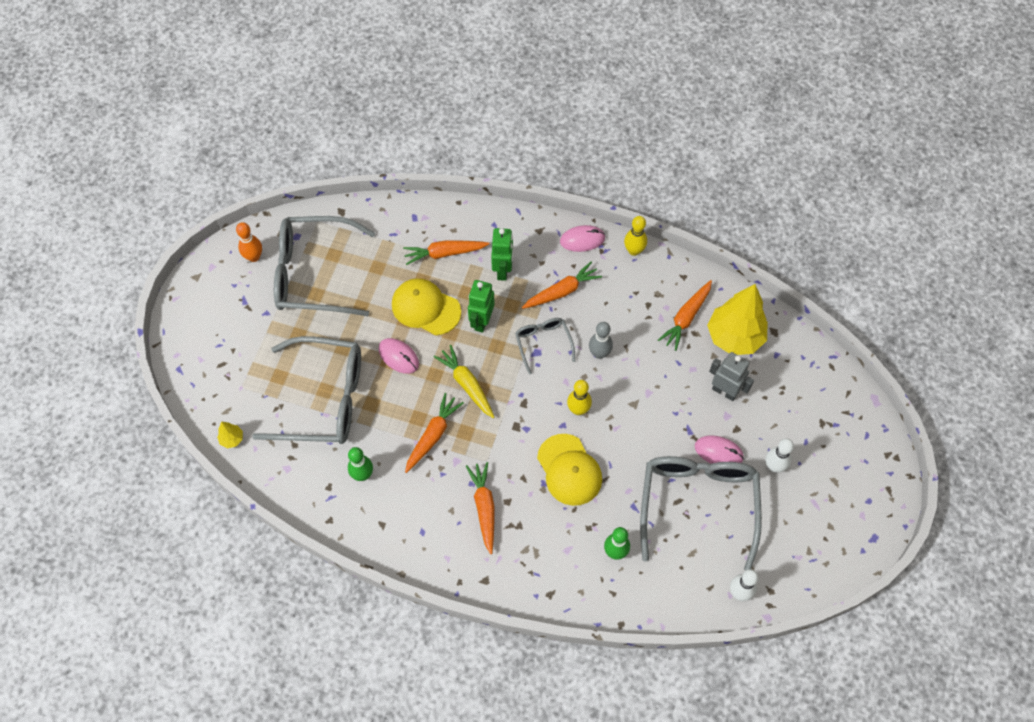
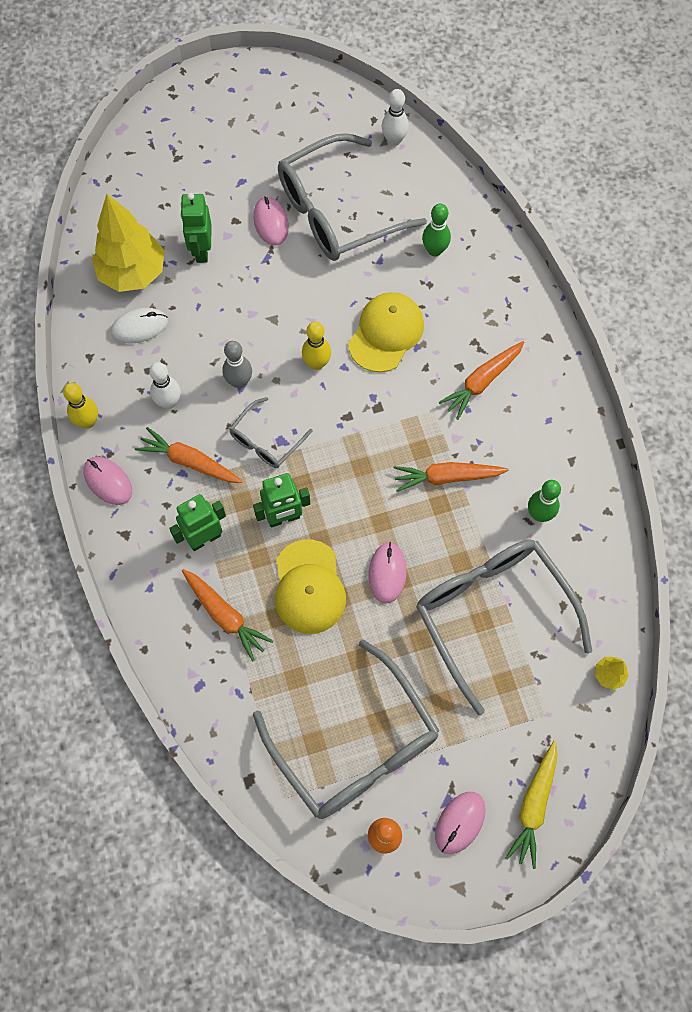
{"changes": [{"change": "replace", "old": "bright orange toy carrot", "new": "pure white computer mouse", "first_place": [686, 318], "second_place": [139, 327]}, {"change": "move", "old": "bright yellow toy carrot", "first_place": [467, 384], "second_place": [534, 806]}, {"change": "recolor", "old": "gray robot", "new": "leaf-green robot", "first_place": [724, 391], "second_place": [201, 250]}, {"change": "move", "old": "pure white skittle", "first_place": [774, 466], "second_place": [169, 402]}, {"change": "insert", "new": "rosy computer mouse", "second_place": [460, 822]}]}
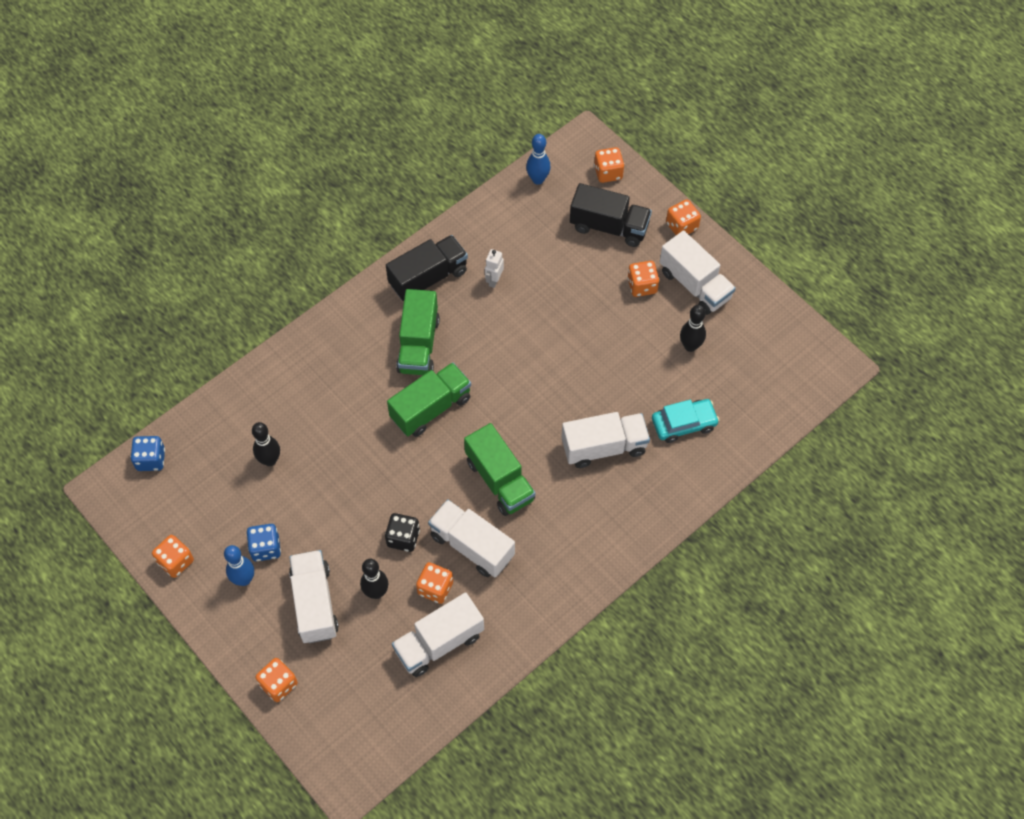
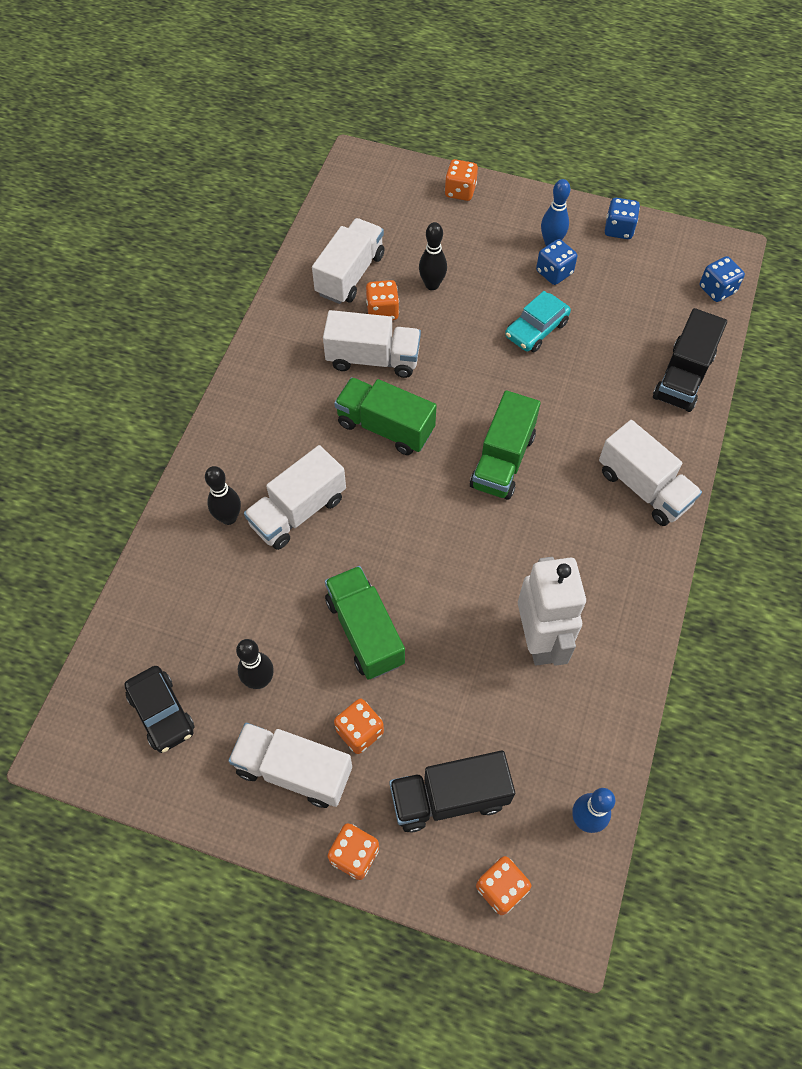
{"changes": [{"change": "move", "old": "jet-black truck", "first_place": [428, 278], "second_place": [683, 377]}, {"change": "resize", "old": "pure white robot", "first_place": [494, 280], "second_place": [539, 640], "factor": 2.32}, {"change": "move", "old": "leaf-green truck", "first_place": [418, 344], "second_place": [365, 631]}, {"change": "move", "old": "teal automobile", "first_place": [684, 424], "second_place": [536, 329]}, {"change": "move", "old": "jet-black skittle", "first_place": [270, 460], "second_place": [228, 518]}, {"change": "delete", "old": "jet-black game die", "first_place": [403, 538]}, {"change": "recolor", "old": "bright orange game die", "new": "royal blue game die", "first_place": [176, 561], "second_place": [618, 229]}, {"change": "move", "old": "pure white truck", "first_place": [315, 603], "second_place": [643, 487]}, {"change": "insert", "new": "jet-black automobile", "second_place": [162, 713]}]}
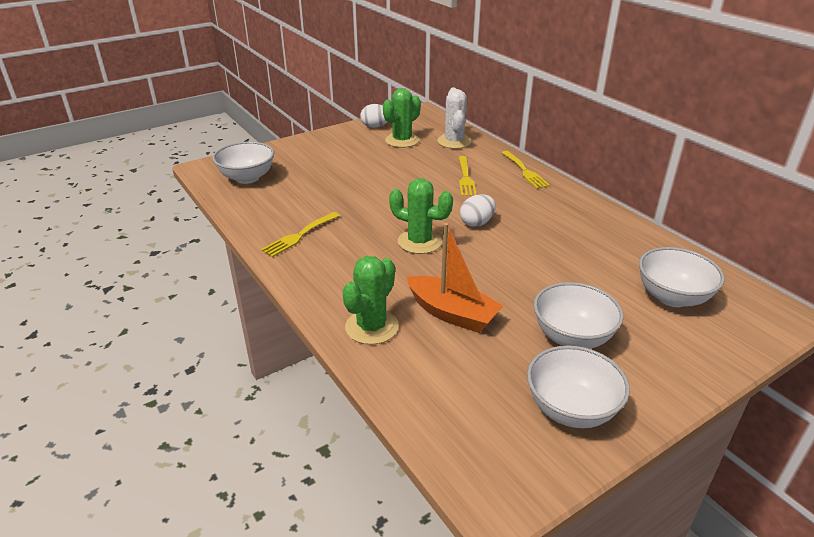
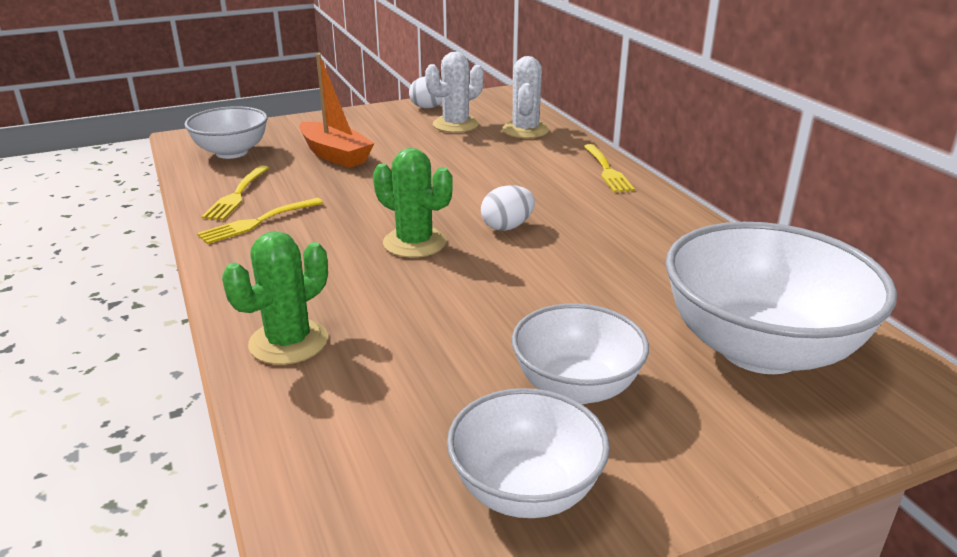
{"changes": [{"change": "recolor", "old": "leaf-green cactus", "new": "pure white cactus", "first_place": [402, 140], "second_place": [455, 125]}, {"change": "move", "old": "bright yellow table fork", "first_place": [465, 178], "second_place": [237, 195]}, {"change": "move", "old": "bright orange toy boat", "first_place": [452, 313], "second_place": [335, 155]}, {"change": "resize", "old": "pure white serving bowl", "first_place": [672, 297], "second_place": [759, 349], "factor": 1.68}]}
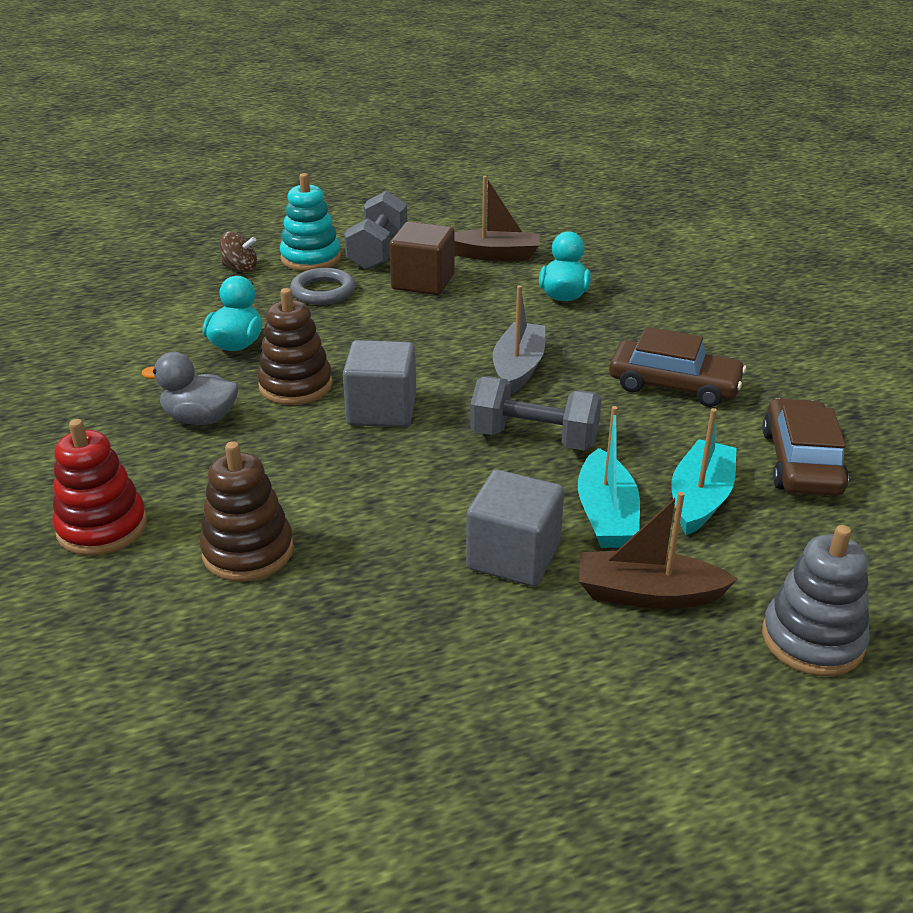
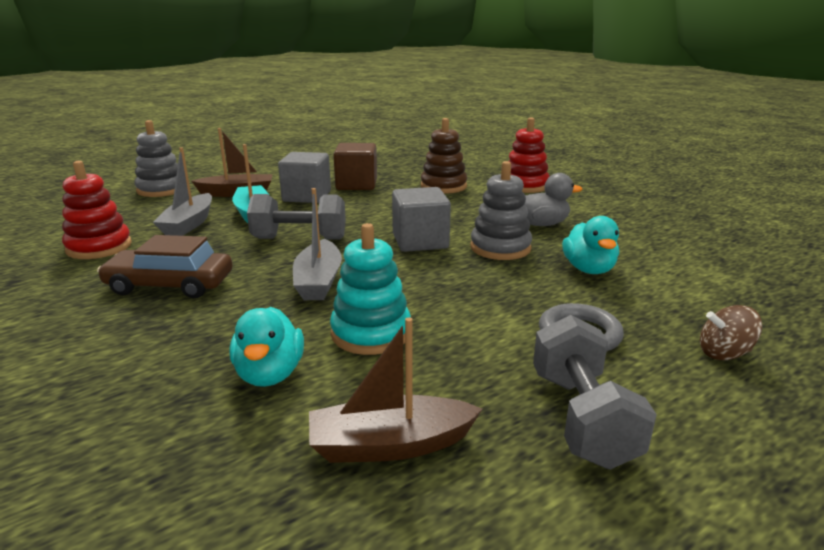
{"changes": [{"change": "move", "old": "teal ring stacker", "first_place": [311, 258], "second_place": [371, 333]}, {"change": "move", "old": "russet block", "first_place": [423, 282], "second_place": [356, 185]}, {"change": "recolor", "old": "russet ring stacker", "new": "gray ring stacker", "first_place": [295, 385], "second_place": [500, 248]}, {"change": "replace", "old": "russet automobile", "new": "crimson ring stacker", "first_place": [801, 462], "second_place": [99, 247]}, {"change": "recolor", "old": "teal toy boat", "new": "gray toy boat", "first_place": [700, 498], "second_place": [189, 224]}]}
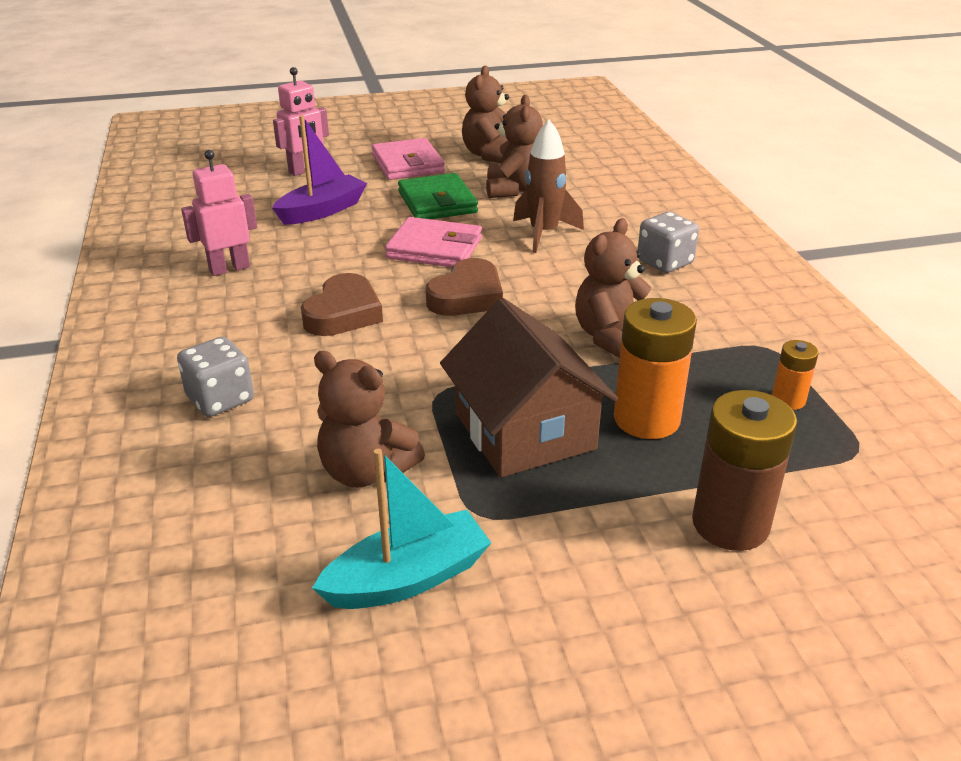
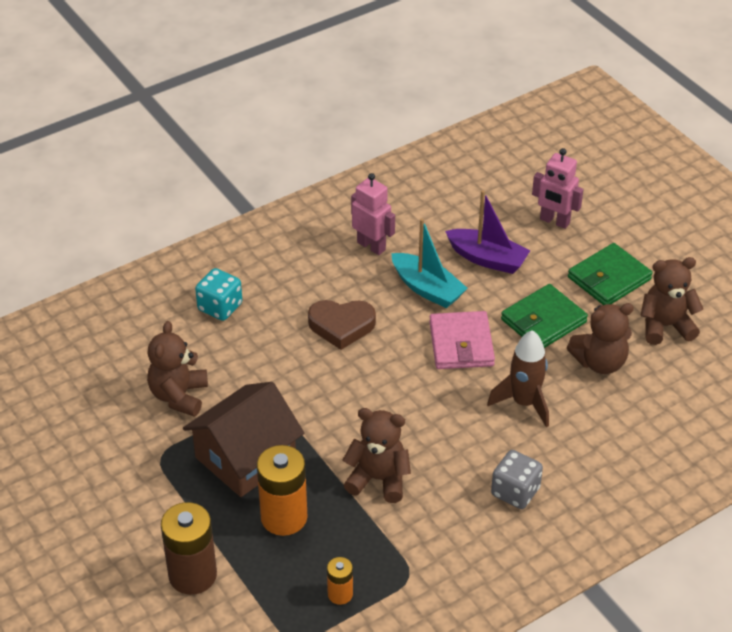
{"changes": [{"change": "recolor", "old": "rosy billfold", "new": "leaf-green billfold", "first_place": [408, 164], "second_place": [609, 278]}, {"change": "delete", "old": "russet heart shape", "first_place": [467, 296]}, {"change": "recolor", "old": "gray game die", "new": "teal game die", "first_place": [220, 399], "second_place": [220, 307]}, {"change": "move", "old": "teal toy boat", "first_place": [408, 578], "second_place": [427, 289]}]}
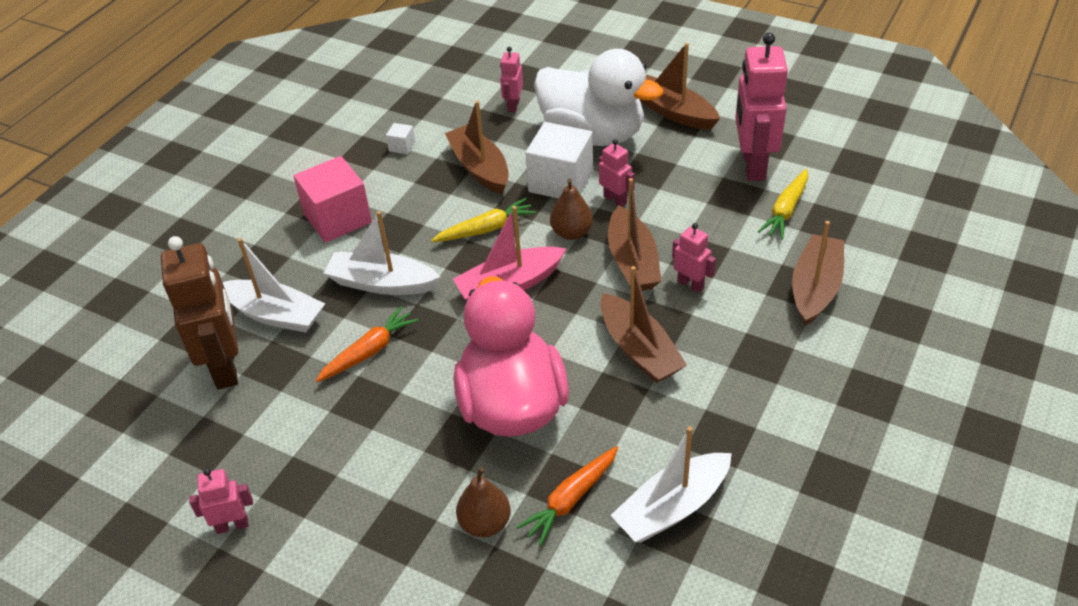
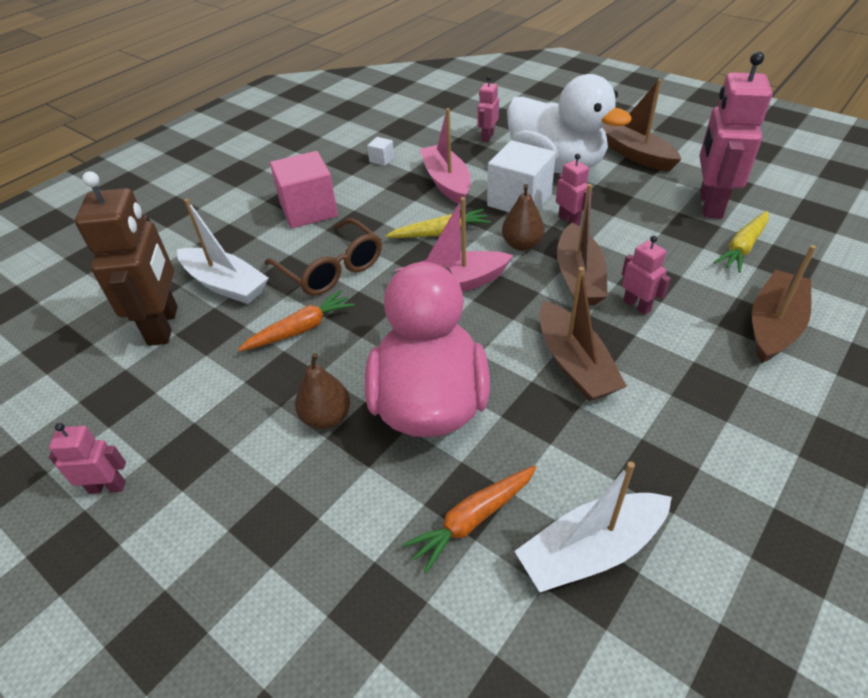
{"changes": [{"change": "recolor", "old": "russet toy boat", "new": "rosy toy boat", "first_place": [479, 168], "second_place": [446, 182]}, {"change": "replace", "old": "pure white toy boat", "new": "russet spectacles", "first_place": [382, 283], "second_place": [331, 269]}, {"change": "move", "old": "russet pear fruit", "first_place": [485, 523], "second_place": [326, 417]}]}
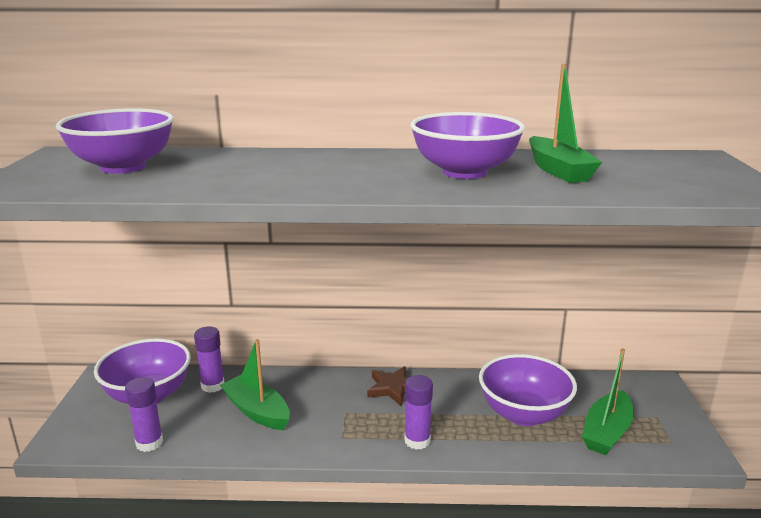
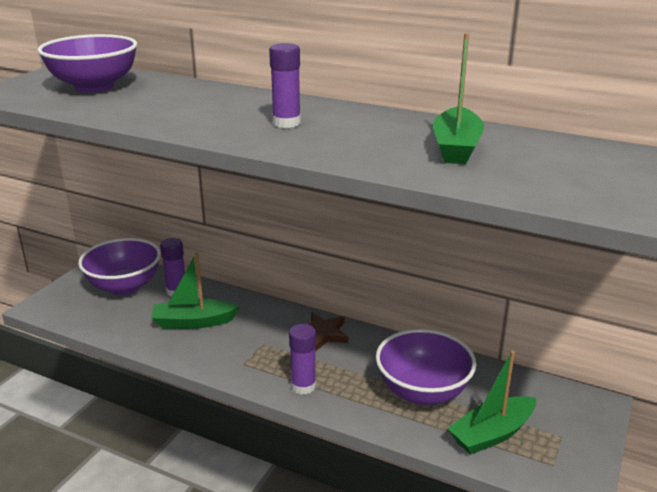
{"changes": [{"change": "delete", "old": "royal purple serving bowl", "first_place": [464, 172]}, {"change": "rotate", "old": "leaf-green toy boat", "first_place": [257, 411], "second_place": [194, 322], "degrees": -75}, {"change": "move", "old": "royal purple stick of glue", "first_place": [149, 443], "second_place": [286, 123]}]}
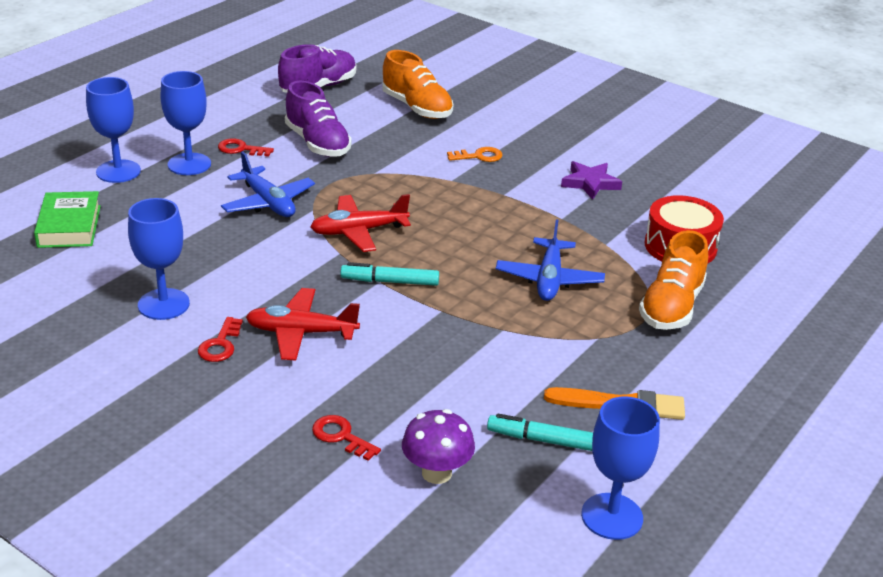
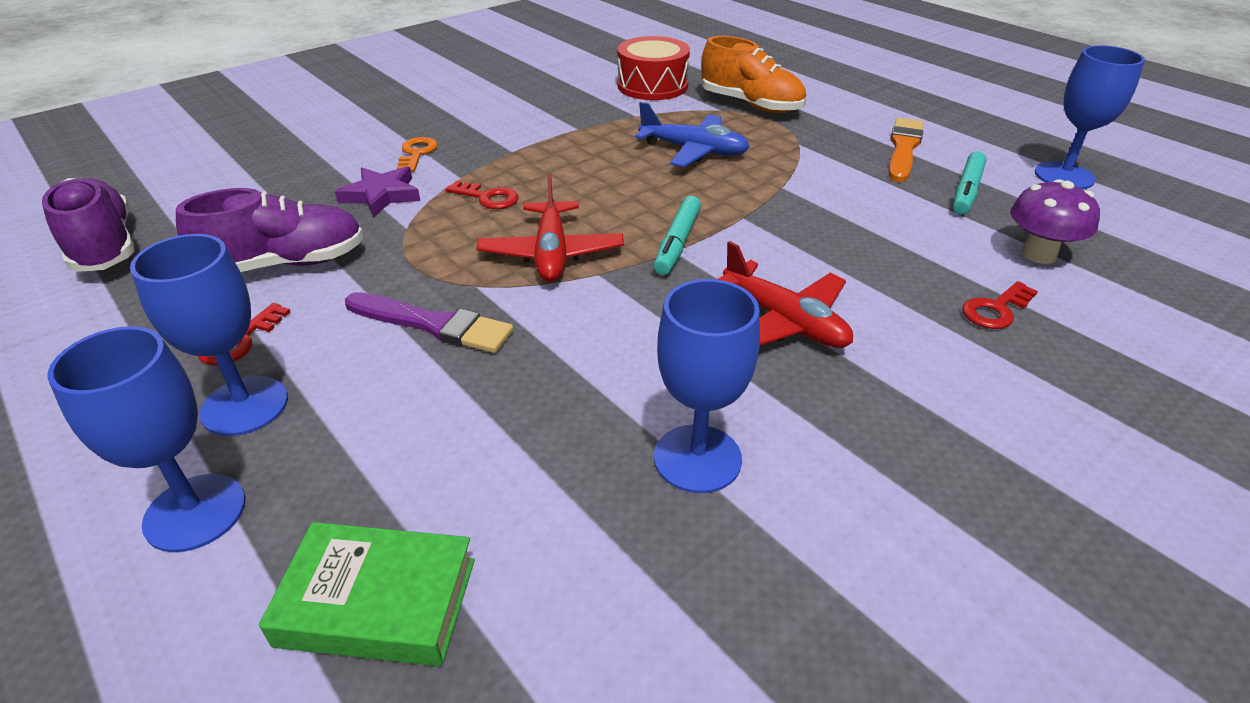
{"changes": [{"change": "delete", "old": "bright orange shoe", "first_place": [417, 108]}, {"change": "replace", "old": "royal blue toy plane", "new": "royal purple paint brush", "first_place": [268, 203], "second_place": [433, 324]}, {"change": "move", "old": "royal purple star shape", "first_place": [590, 183], "second_place": [381, 195]}, {"change": "rotate", "old": "crimson toy plane", "first_place": [301, 333], "second_place": [784, 321], "degrees": -60}, {"change": "move", "old": "crimson door key", "first_place": [220, 344], "second_place": [488, 198]}]}
